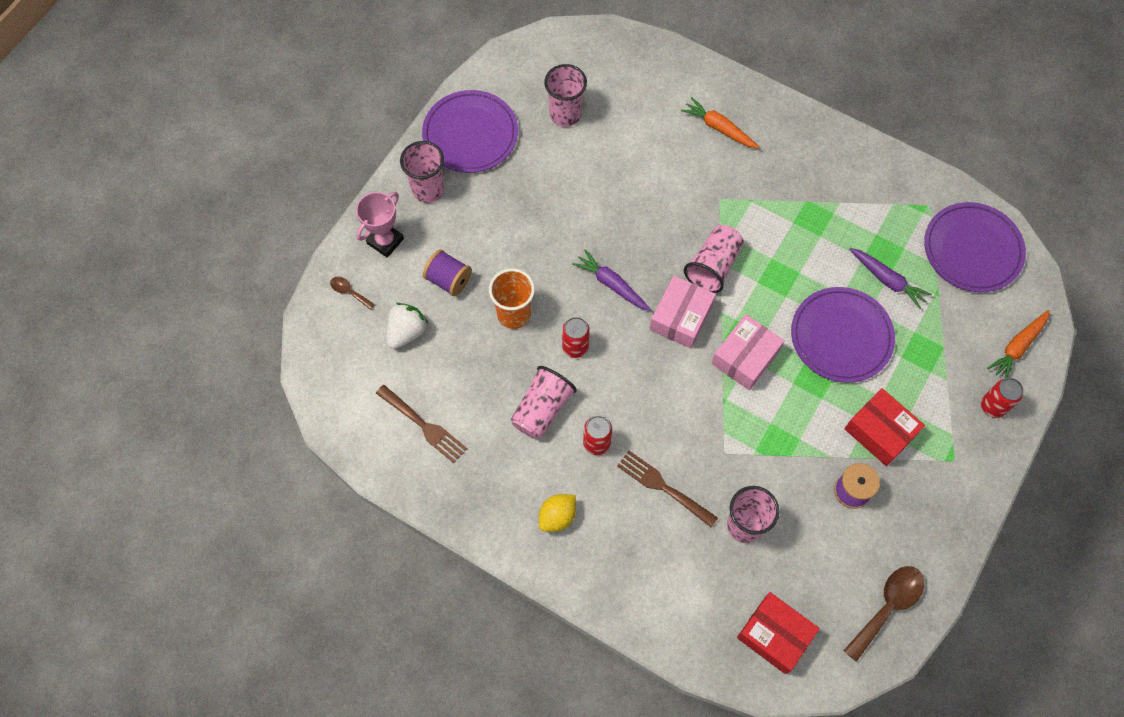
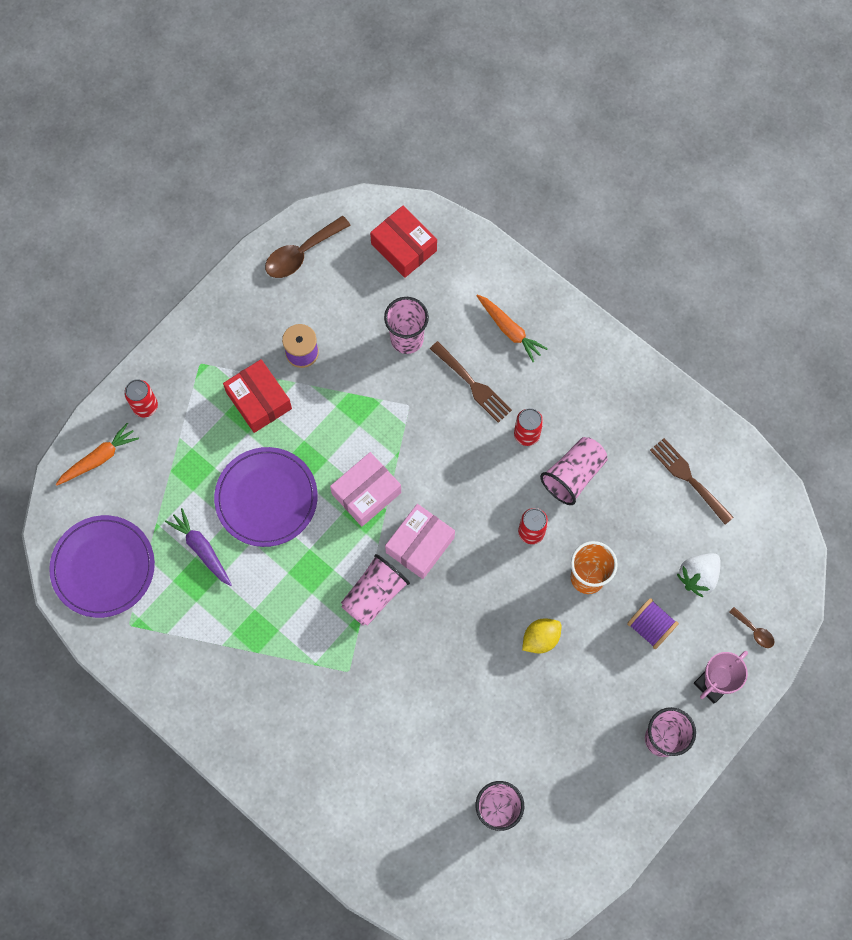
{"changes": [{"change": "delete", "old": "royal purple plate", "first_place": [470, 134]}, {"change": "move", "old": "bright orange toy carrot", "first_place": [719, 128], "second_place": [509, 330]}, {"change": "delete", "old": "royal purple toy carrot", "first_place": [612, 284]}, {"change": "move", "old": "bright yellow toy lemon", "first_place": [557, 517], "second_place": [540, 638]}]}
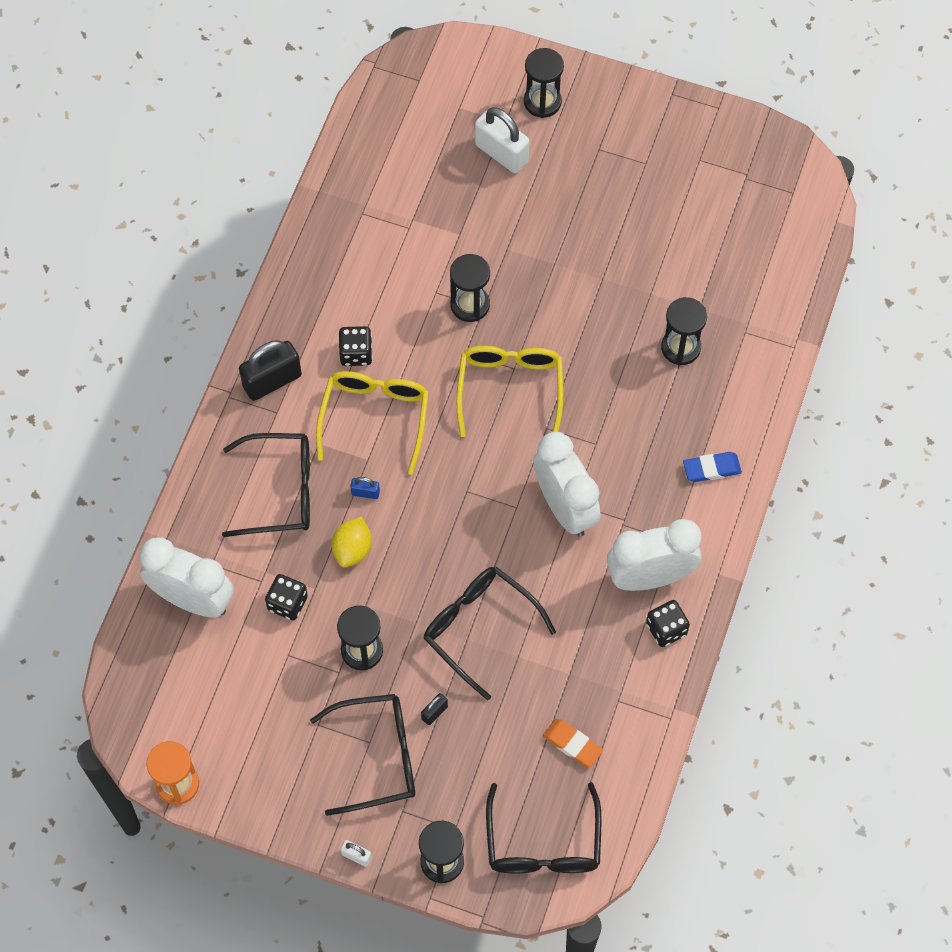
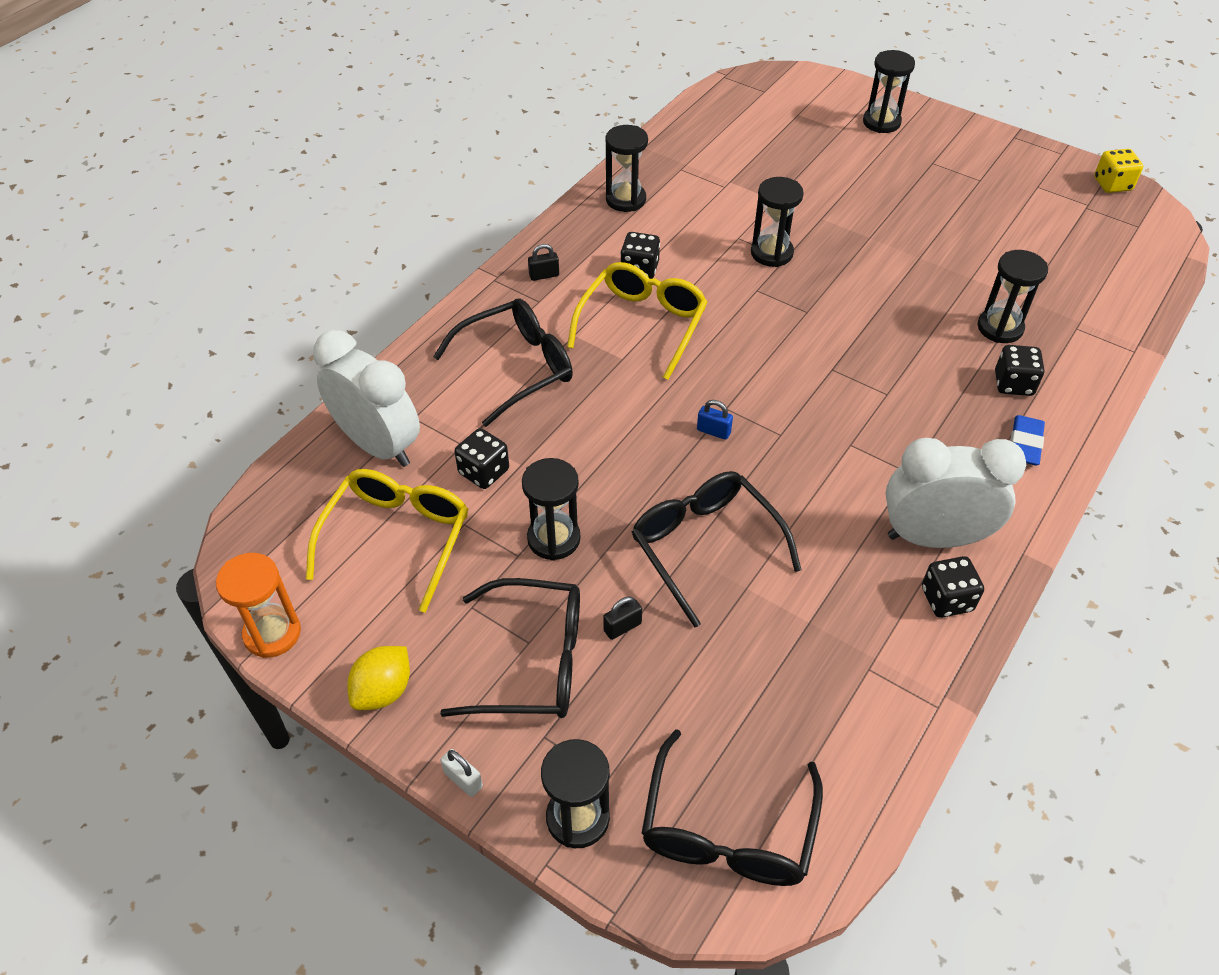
{"changes": [{"change": "delete", "old": "pure white small lock", "first_place": [501, 153]}, {"change": "resize", "old": "jet-black small lock", "first_place": [272, 381], "second_place": [544, 275], "factor": 0.46}, {"change": "move", "old": "bright yellow spectacles", "first_place": [510, 389], "second_place": [397, 538]}, {"change": "delete", "old": "pure white clock", "first_place": [565, 507]}, {"change": "rotate", "old": "jet-black spectacles", "first_place": [281, 491], "second_place": [517, 367], "degrees": -45}, {"change": "rotate", "old": "royal blue pencil eraser", "first_place": [711, 469], "second_place": [1025, 444], "degrees": -75}, {"change": "move", "old": "royal blue small lock", "first_place": [365, 493], "second_place": [713, 431]}, {"change": "move", "old": "bright yellow toy lemon", "first_place": [352, 549], "second_place": [383, 691]}, {"change": "delete", "old": "bright orange pencil eraser", "first_place": [572, 744]}, {"change": "insert", "new": "jet-black sandglass", "second_place": [625, 199]}, {"change": "insert", "new": "bright yellow game die", "second_place": [1112, 184]}, {"change": "insert", "new": "jet-black game die", "second_place": [1013, 384]}]}
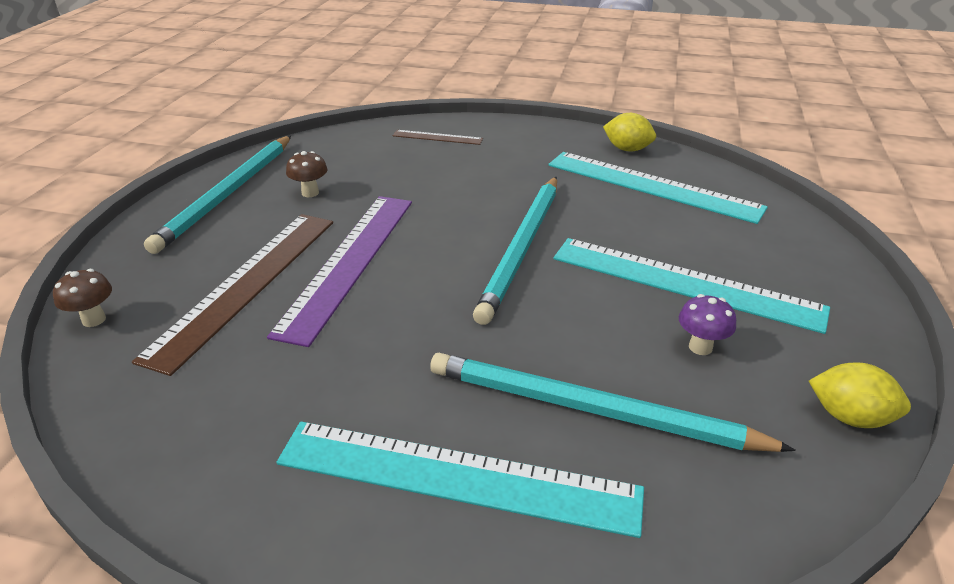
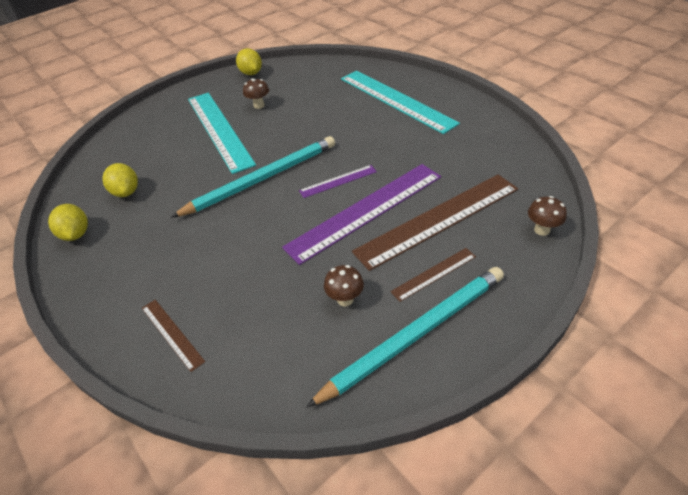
{"changes": [{"change": "replace", "old": "teal ruler", "new": "bright yellow toy lemon", "first_place": [652, 186], "second_place": [126, 192]}, {"change": "recolor", "old": "royal purple toadstool", "new": "russet toadstool", "first_place": [700, 347], "second_place": [259, 105]}, {"change": "delete", "old": "teal wooden pencil", "first_place": [591, 409]}, {"change": "insert", "new": "royal purple ruler", "second_place": [338, 181]}, {"change": "insert", "new": "russet ruler", "second_place": [434, 274]}]}
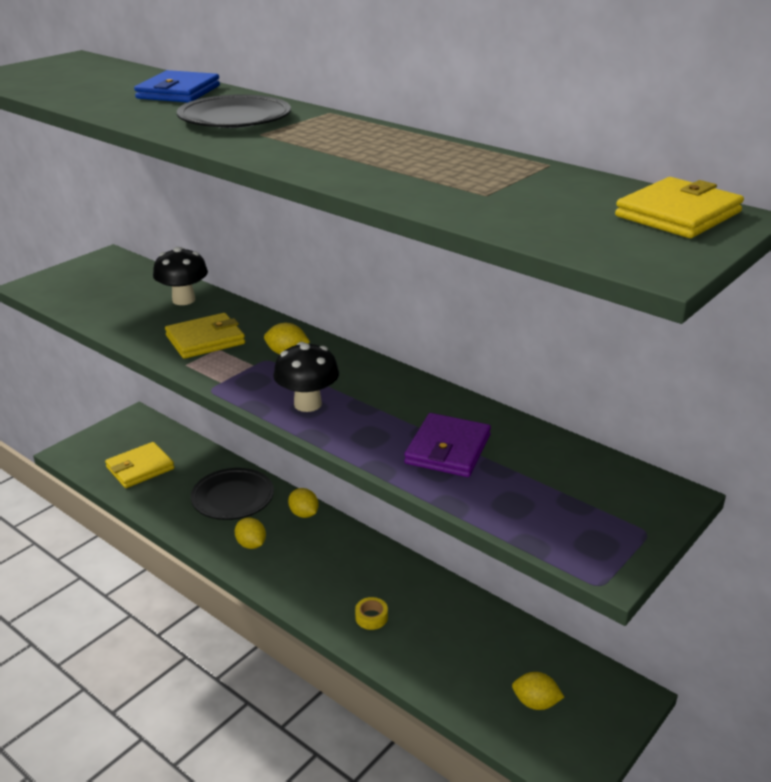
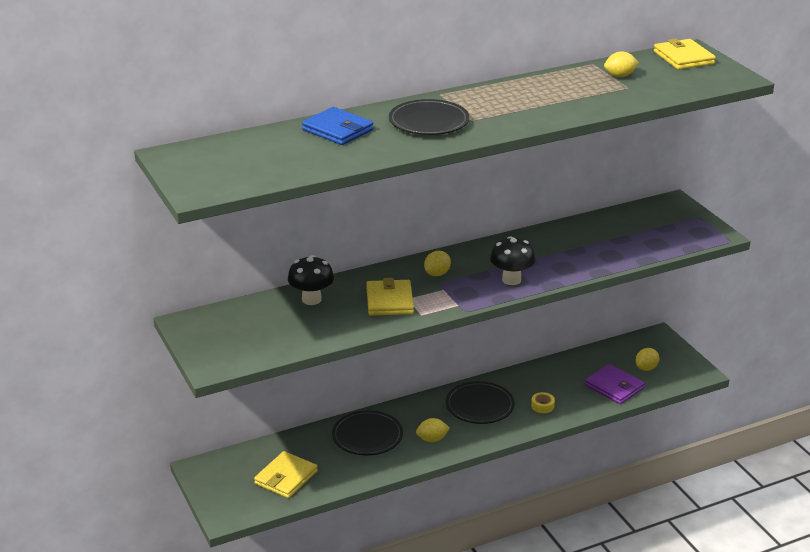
{"changes": [{"change": "move", "old": "royal purple billfold", "first_place": [448, 449], "second_place": [614, 387]}, {"change": "rotate", "old": "bright yellow billfold", "first_place": [140, 468], "second_place": [286, 477], "degrees": 45}, {"change": "move", "old": "bright yellow toy lemon", "first_place": [304, 514], "second_place": [620, 76]}, {"change": "insert", "new": "jet-black plate", "second_place": [479, 406]}]}
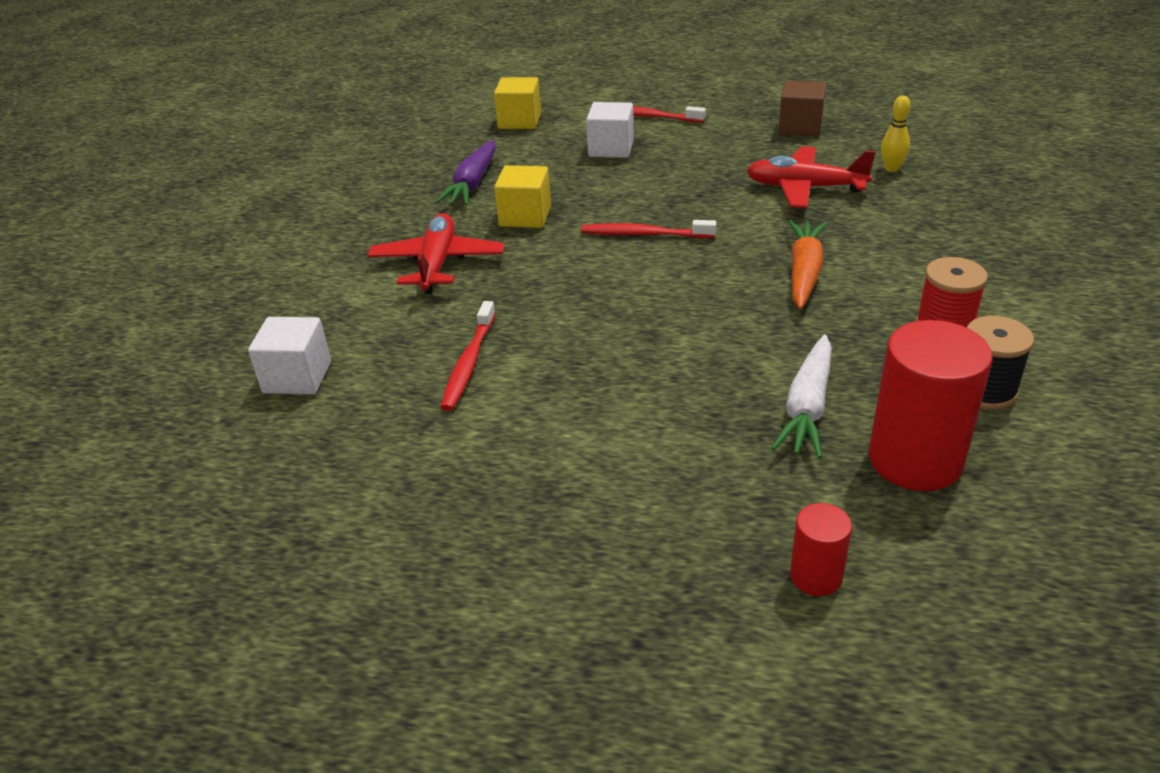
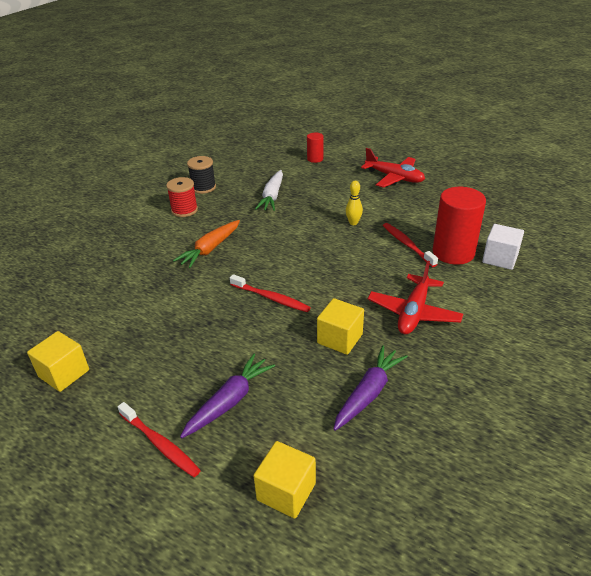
{"changes": [{"change": "recolor", "old": "russet block", "new": "bright yellow block", "first_place": [800, 127], "second_place": [64, 373]}, {"change": "move", "old": "bright yellow skittle", "first_place": [891, 168], "second_place": [353, 223]}, {"change": "replace", "old": "pure white block", "new": "royal purple toy carrot", "first_place": [611, 148], "second_place": [229, 401]}, {"change": "move", "old": "crimson toy plane", "first_place": [805, 188], "second_place": [394, 177]}, {"change": "rotate", "old": "crimson dental brush", "first_place": [469, 363], "second_place": [407, 245], "degrees": -60}, {"change": "move", "old": "crimson cylinder", "first_place": [915, 460], "second_place": [453, 252]}, {"change": "rotate", "old": "pure white toy carrot", "first_place": [807, 407], "second_place": [272, 196], "degrees": 150}]}
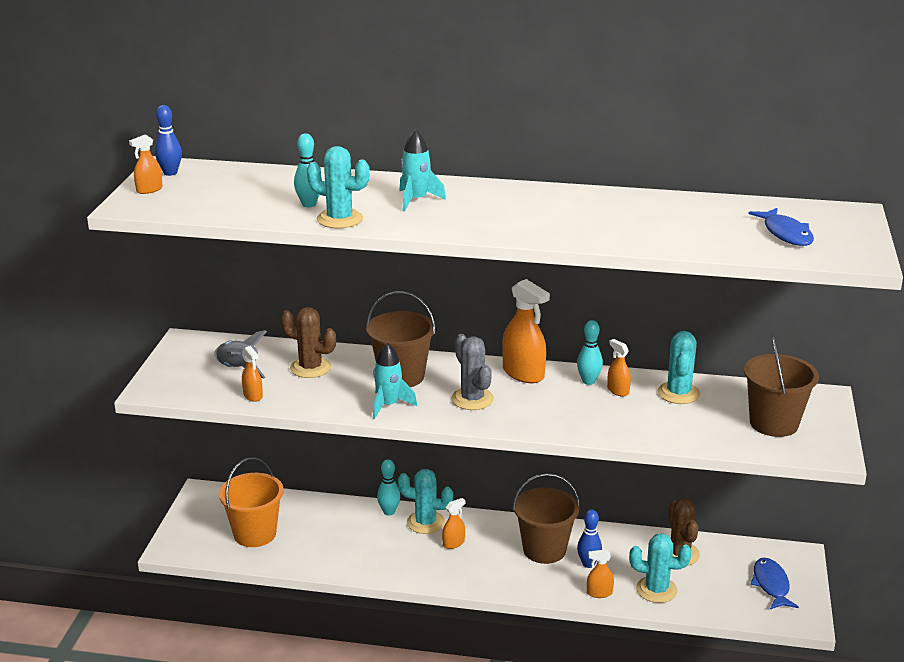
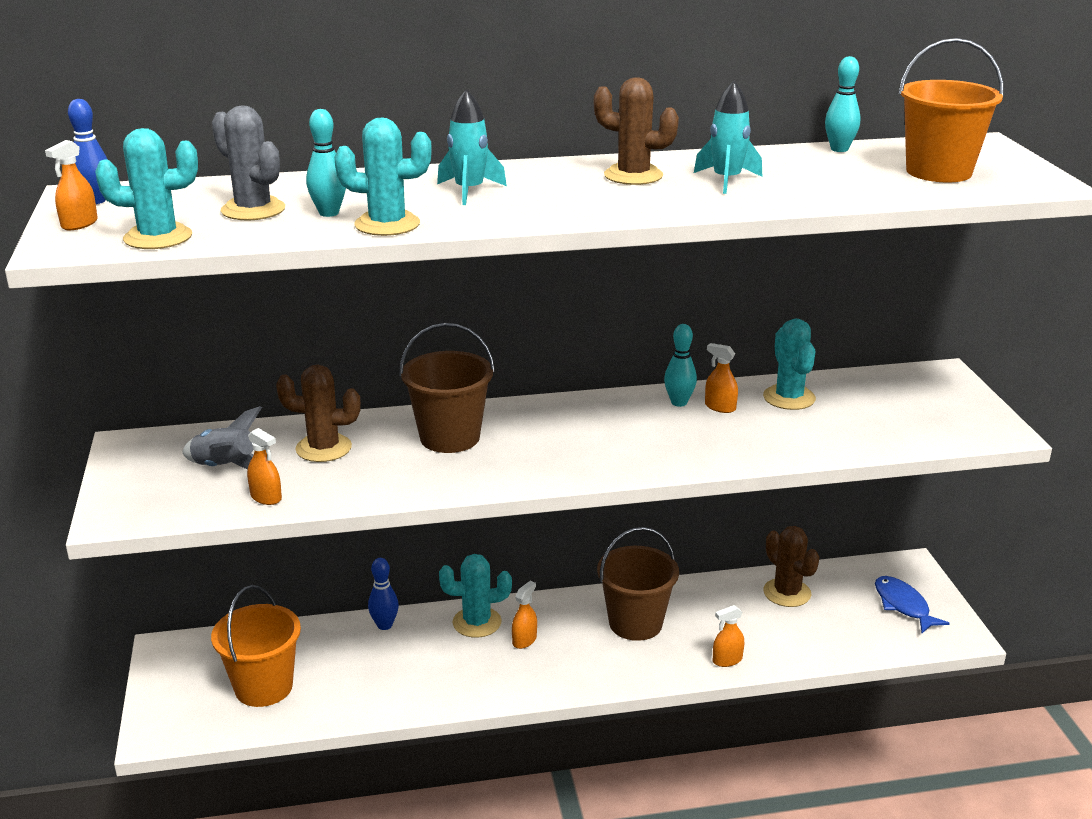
{"changes": [{"change": "replace", "old": "royal blue fish figure", "new": "bright orange pail", "first_place": [786, 234], "second_place": [938, 172]}, {"change": "delete", "old": "bright orange spray cleaner", "first_place": [523, 373]}, {"change": "move", "old": "gray cactus", "first_place": [472, 399], "second_place": [253, 210]}, {"change": "delete", "old": "russet pail", "first_place": [773, 423]}, {"change": "move", "old": "teal toy rocket", "first_place": [389, 405], "second_place": [726, 180]}, {"change": "move", "old": "teal skittle", "first_place": [389, 512], "second_place": [839, 149]}, {"change": "move", "old": "royal blue skittle", "first_place": [588, 564], "second_place": [384, 625]}, {"change": "move", "old": "teal cactus", "first_place": [656, 590], "second_place": [158, 237]}, {"change": "insert", "new": "russet cactus", "second_place": [633, 175]}]}
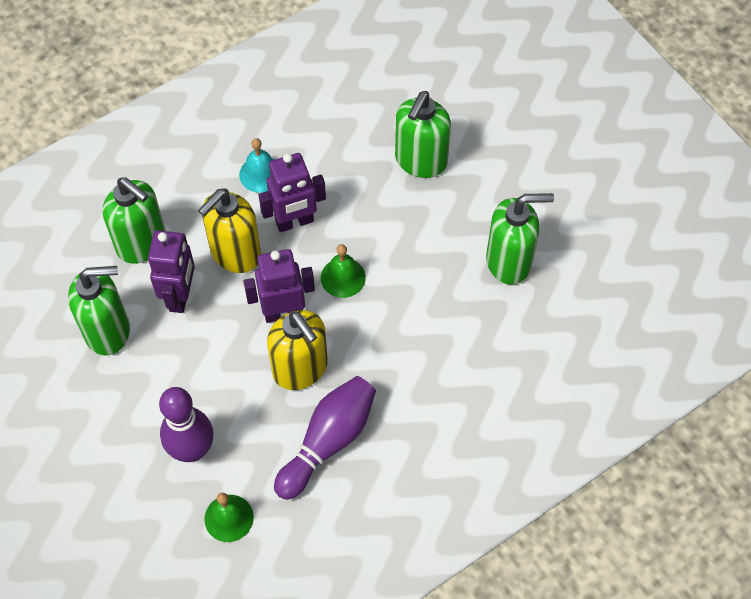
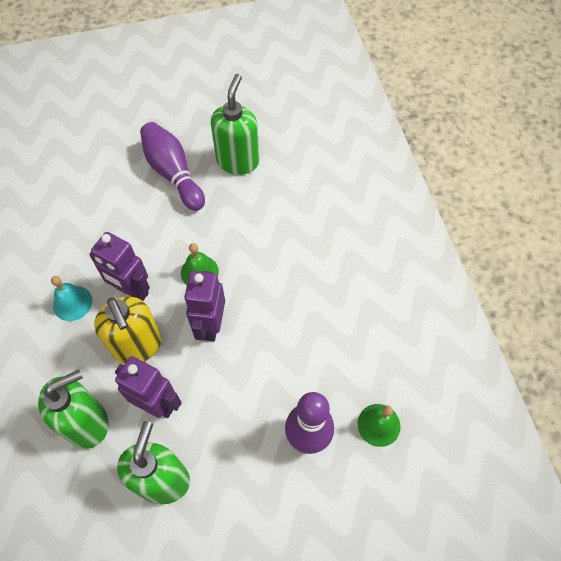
{"changes": [{"change": "delete", "old": "leaf-green pump bottle", "first_place": [420, 161]}, {"change": "rotate", "old": "royal purple robot", "first_place": [294, 222], "second_place": [132, 291], "degrees": 120}, {"change": "delete", "old": "bright yellow pump bottle", "first_place": [300, 369]}, {"change": "move", "old": "royal purple skittle", "first_place": [328, 441], "second_place": [173, 173]}]}
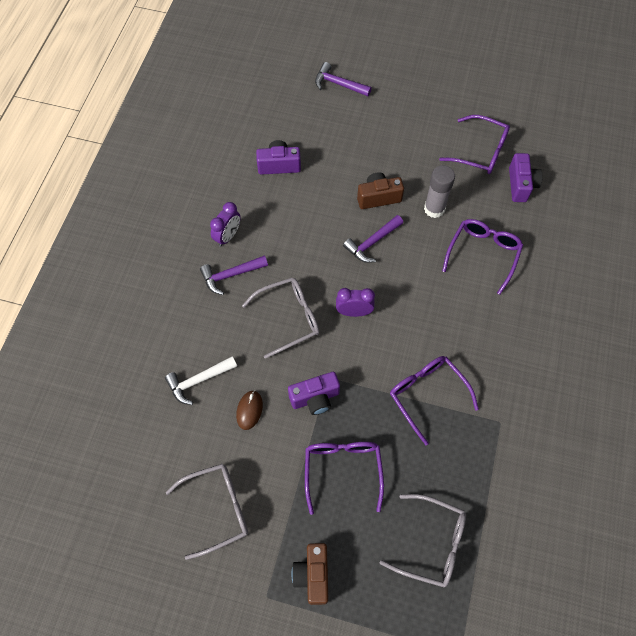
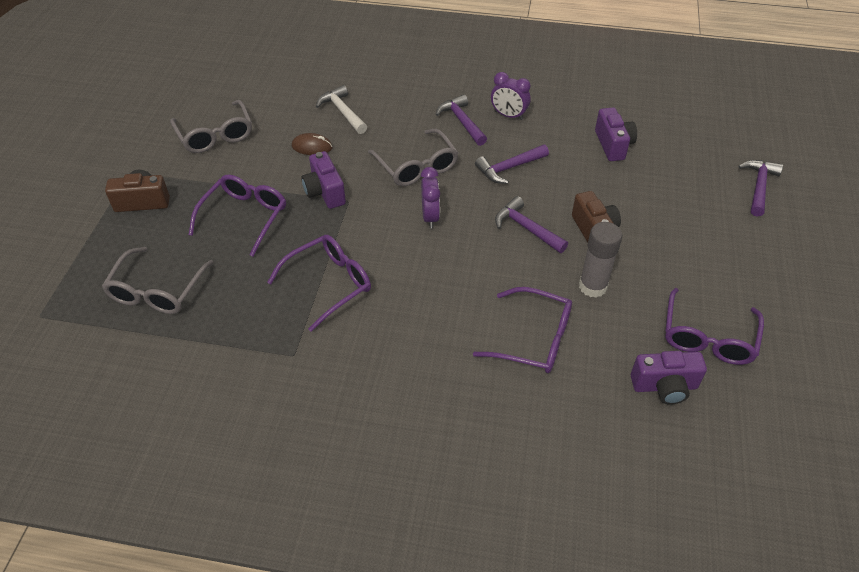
{"changes": [{"change": "rotate", "old": "royal purple spectacles", "first_place": [343, 470], "second_place": [244, 217], "degrees": -60}, {"change": "insert", "new": "royal purple claw hammer", "second_place": [509, 168]}]}
